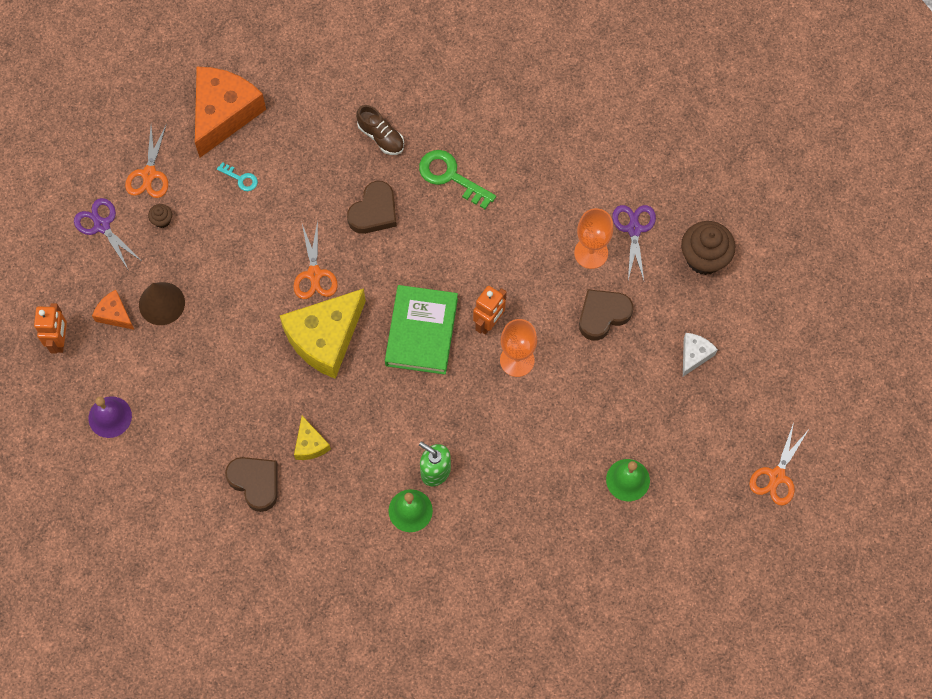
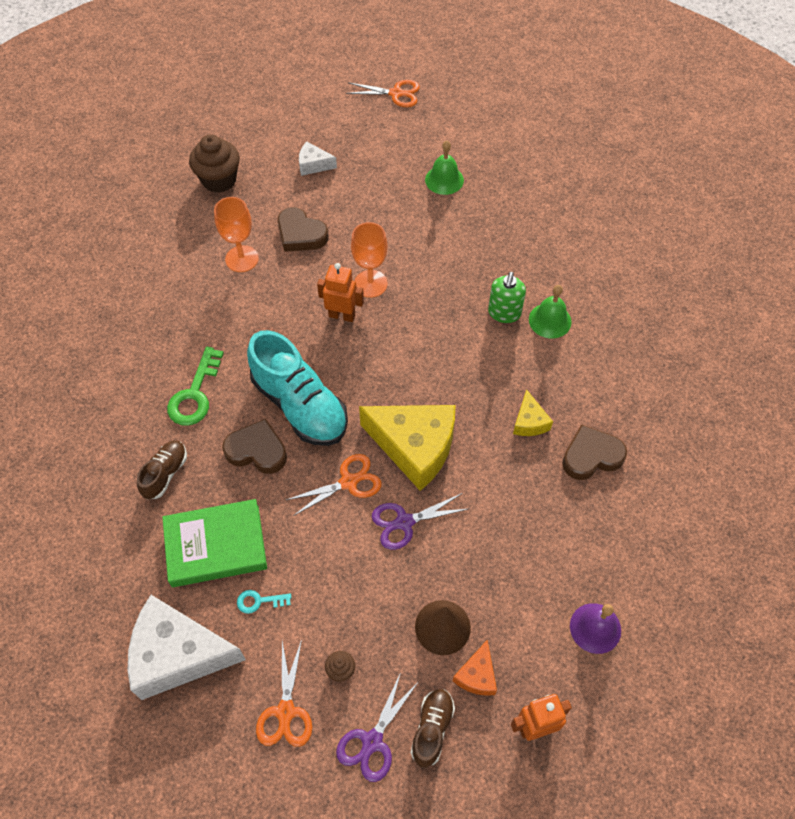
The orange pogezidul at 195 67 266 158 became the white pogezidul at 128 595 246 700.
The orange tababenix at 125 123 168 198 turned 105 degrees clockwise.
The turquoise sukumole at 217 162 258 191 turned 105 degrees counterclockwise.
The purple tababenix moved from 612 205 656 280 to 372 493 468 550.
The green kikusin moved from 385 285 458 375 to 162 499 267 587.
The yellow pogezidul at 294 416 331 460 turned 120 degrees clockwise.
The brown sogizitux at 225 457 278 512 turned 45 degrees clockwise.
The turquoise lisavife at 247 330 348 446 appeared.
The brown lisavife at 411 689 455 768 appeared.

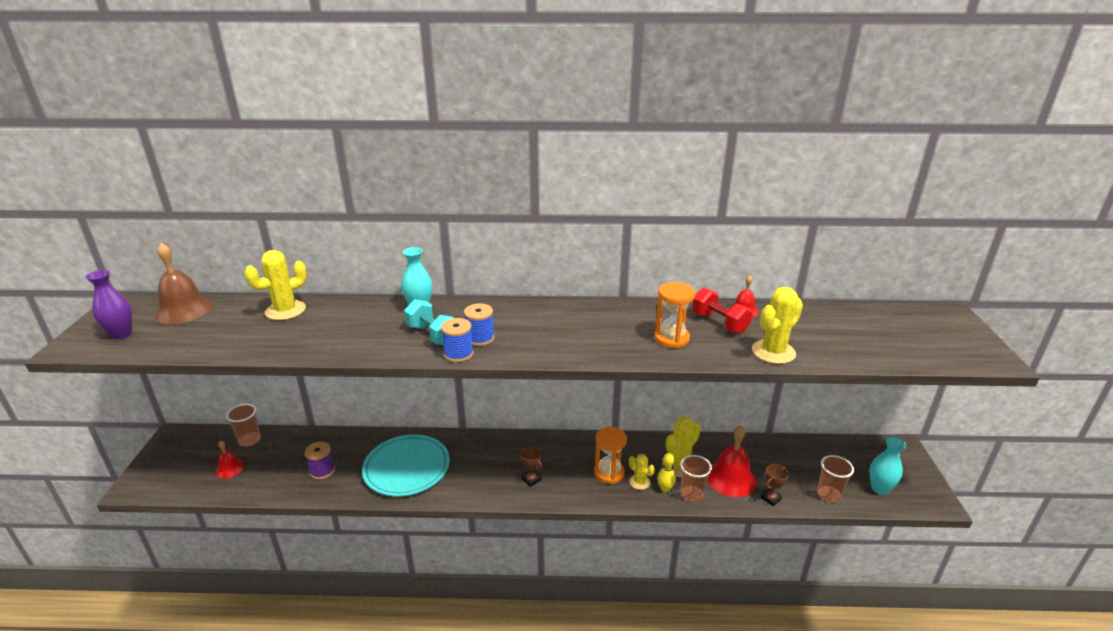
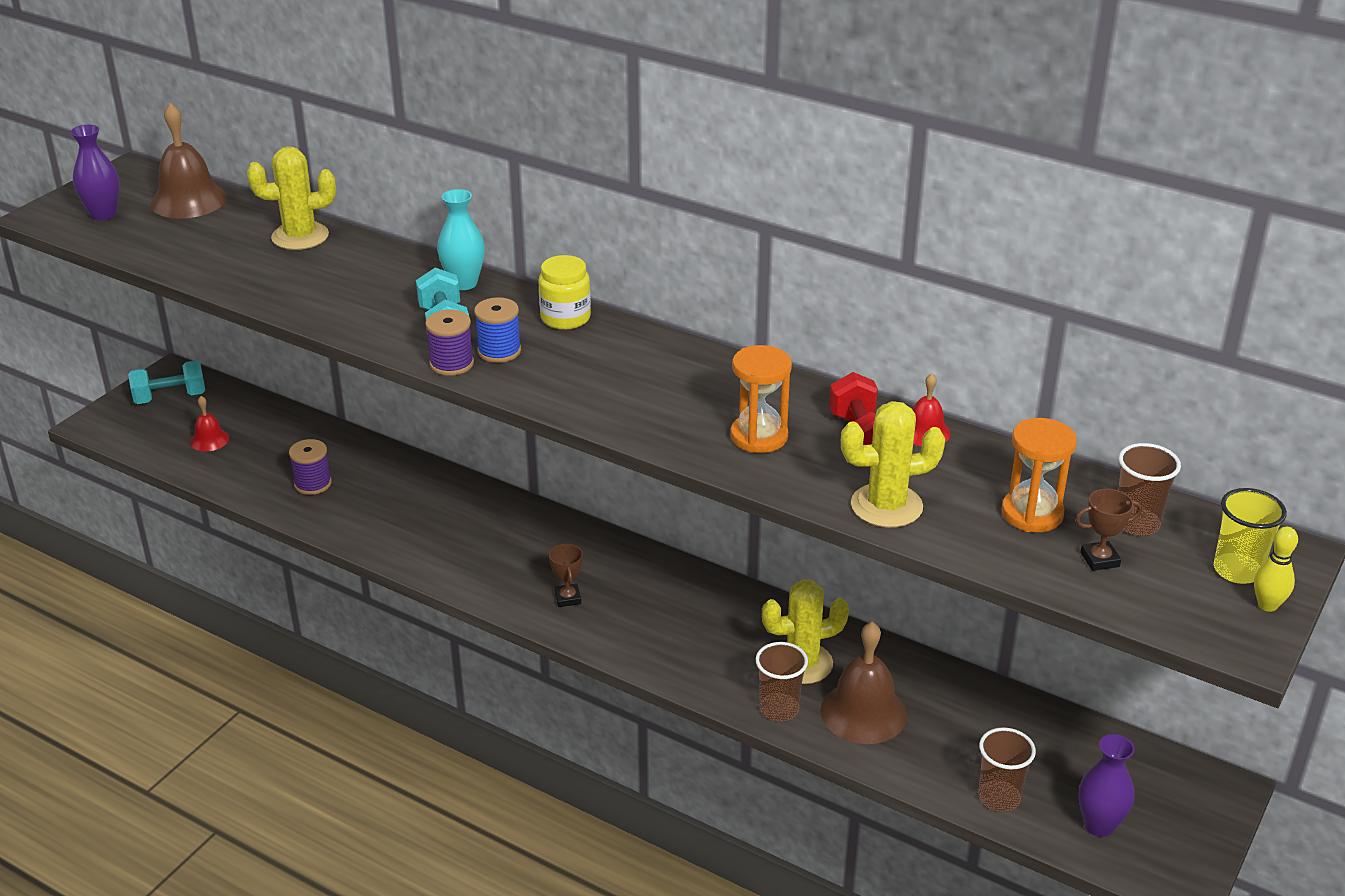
The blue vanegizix at 441 318 474 362 became the purple vanegizix at 425 310 474 376.
The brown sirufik moved from 226 404 261 447 to 1118 443 1181 536.
The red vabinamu at 707 425 756 497 became the brown vabinamu at 820 622 907 744.
The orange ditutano moved from 594 427 627 484 to 1001 418 1077 532.
The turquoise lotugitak at 362 434 450 496 disappeared.
The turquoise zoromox at 870 437 906 495 became the purple zoromox at 1078 734 1135 837.
The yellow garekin moved from 657 453 676 492 to 1254 527 1298 612.
The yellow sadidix at 629 454 655 490 disappeared.
The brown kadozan moved from 761 464 789 506 to 1075 489 1142 571.
The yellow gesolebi at 538 255 591 330 appeared.
The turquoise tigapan at 128 360 205 404 appeared.
The yellow sirufik at 1214 488 1287 584 appeared.

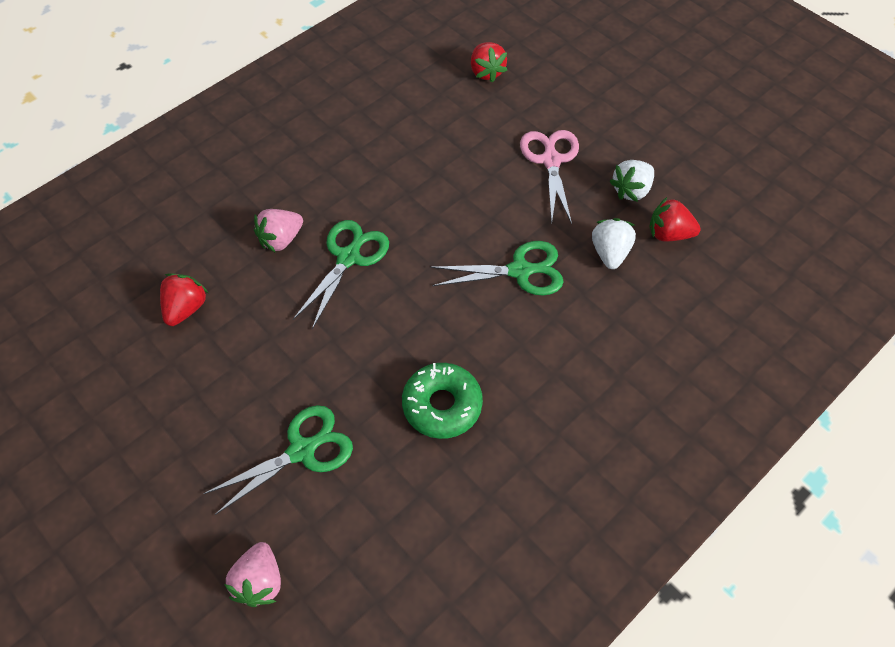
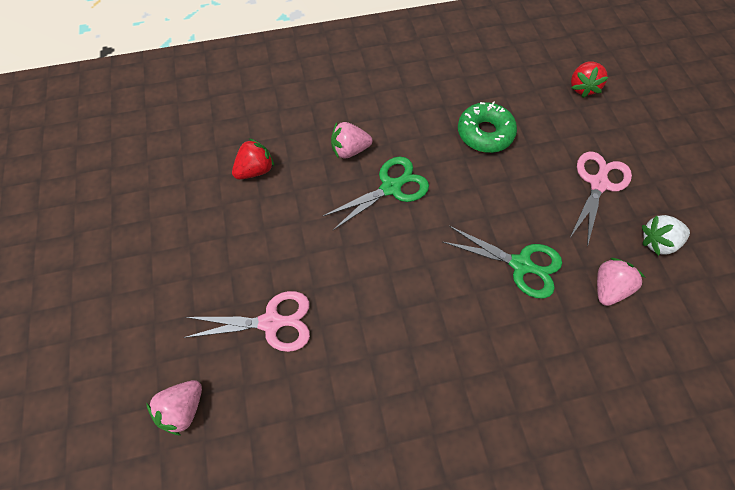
The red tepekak at 649 197 701 242 disappeared.
The white tepekak at 592 218 636 269 became the pink tepekak at 597 258 646 306.
The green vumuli moved from 402 363 483 439 to 458 101 517 153.
The green tababenix at 203 405 353 515 became the pink tababenix at 183 291 310 352.

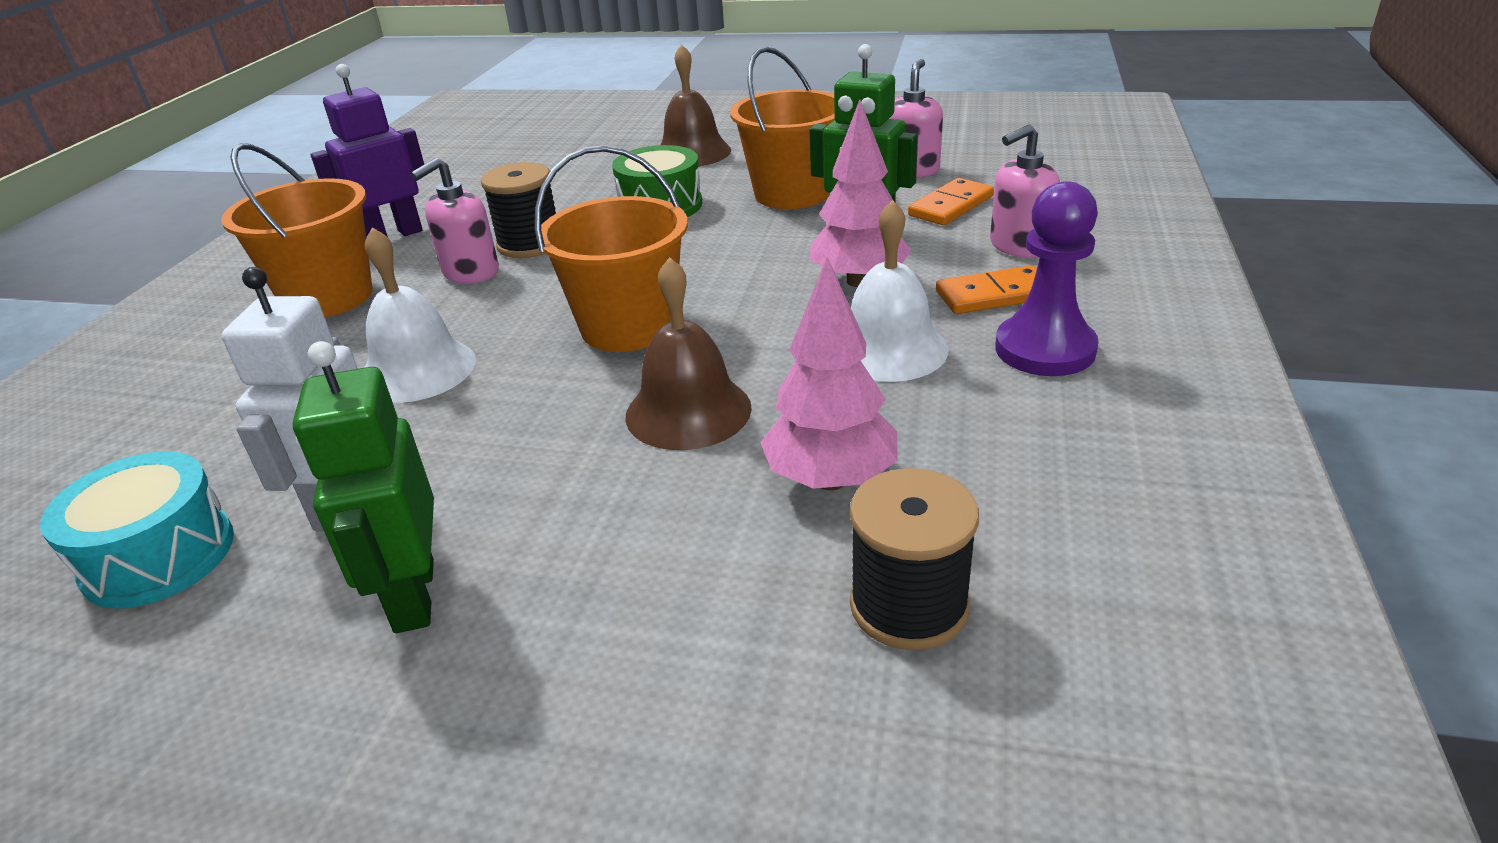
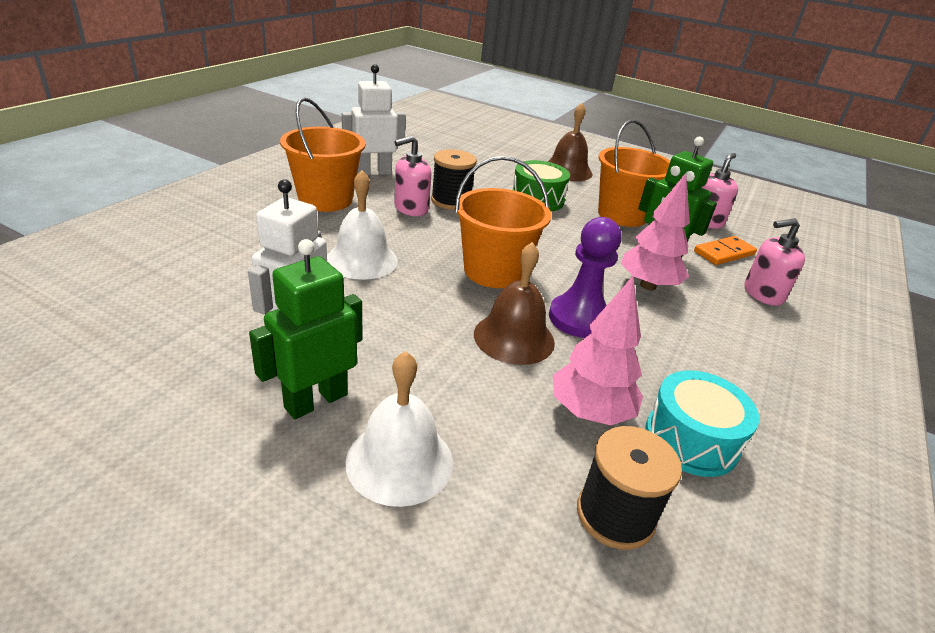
The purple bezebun at 311 64 424 238 became the white bezebun at 342 64 406 175.
The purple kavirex moved from 995 181 1099 376 to 549 217 622 338.
The white vabinamu moved from 851 200 948 382 to 345 351 453 507.
The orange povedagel at 936 265 1037 314 disappeared.
The green bezebun at 293 341 434 633 turned 45 degrees clockwise.
The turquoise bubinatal moved from 40 451 234 608 to 645 370 759 477.

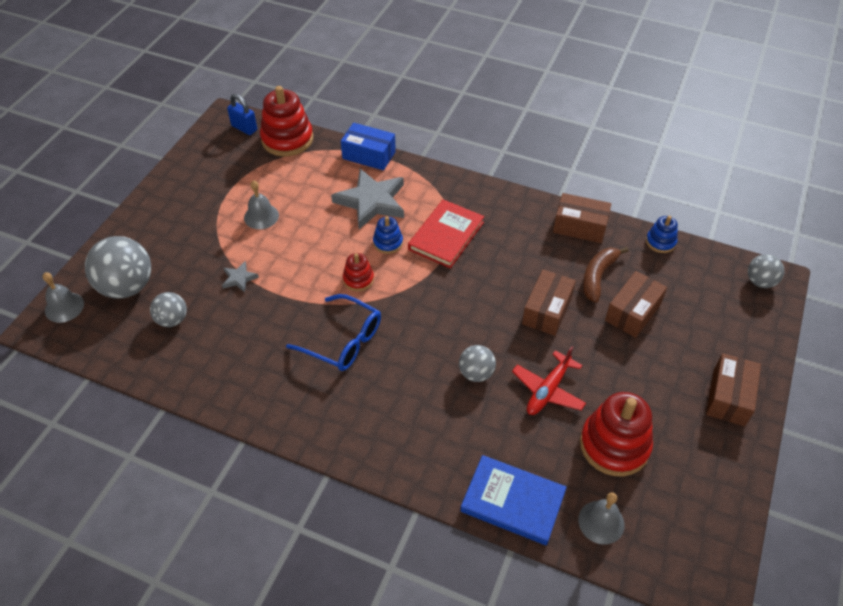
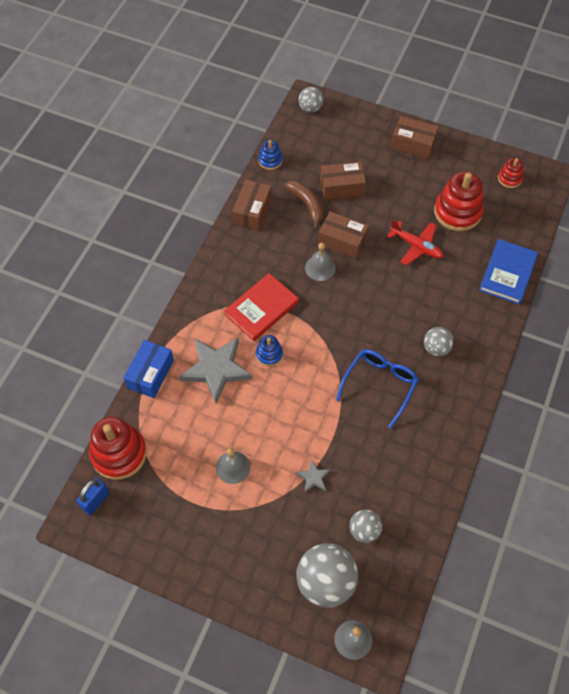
The red kikusin at 408 199 484 268 turned 75 degrees counterclockwise.
The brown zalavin at 583 247 628 303 turned 150 degrees counterclockwise.
The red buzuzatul moved from 343 253 374 291 to 498 158 523 188.
The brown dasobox at 605 271 667 338 turned 45 degrees counterclockwise.
The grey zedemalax moved from 459 345 496 382 to 424 327 454 356.
The grey vabinamu moved from 578 492 624 545 to 305 243 336 281.

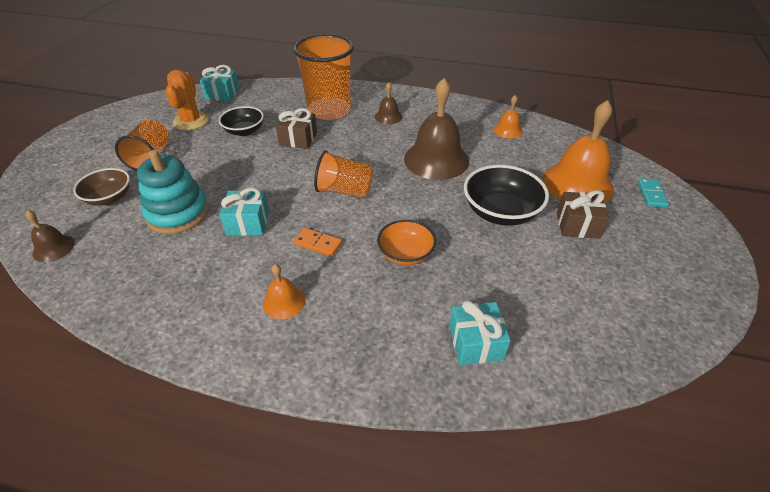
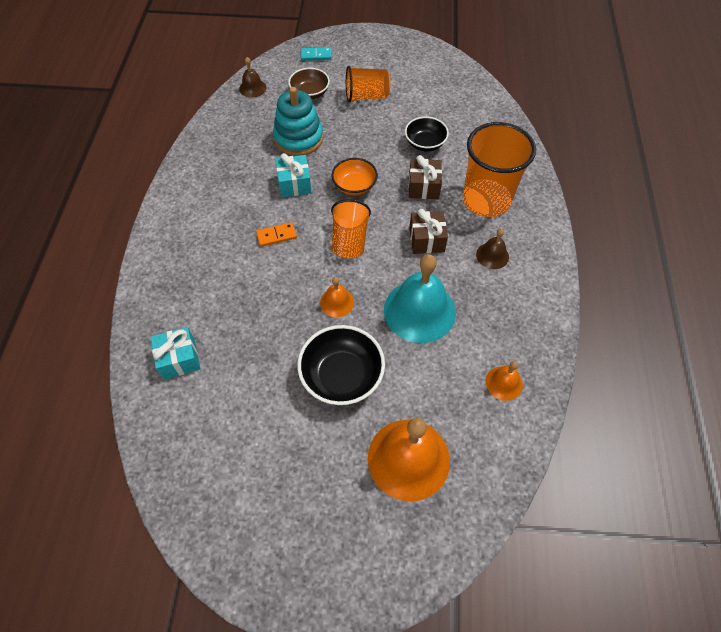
The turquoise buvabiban at 200 65 239 101 disappeared.
The orange sadidix at 165 70 209 130 disappeared.
The brown vabinamu at 404 78 469 180 became the turquoise vabinamu at 384 254 456 343.
The turquoise povedagel moved from 638 178 669 207 to 301 47 332 61.
The brown buvabiban moved from 557 190 609 239 to 409 209 448 254.
The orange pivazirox moved from 377 220 436 265 to 332 158 378 195.
The orange povedagel at 294 228 342 257 turned 60 degrees clockwise.
The orange vabinamu moved from 263 264 305 319 to 320 277 354 317.

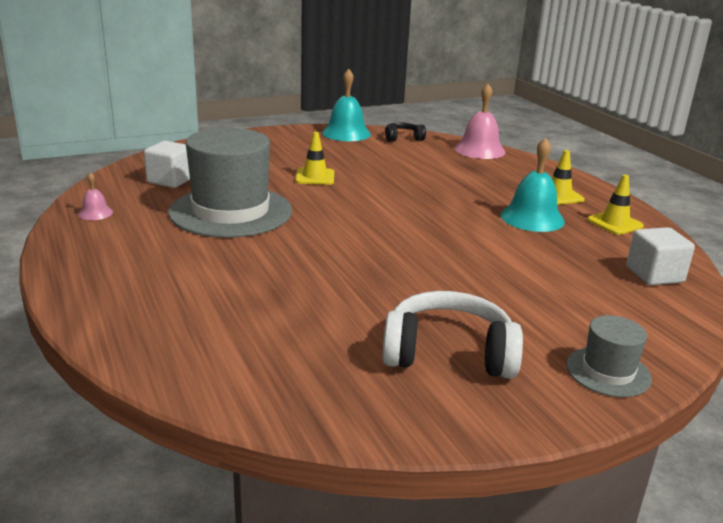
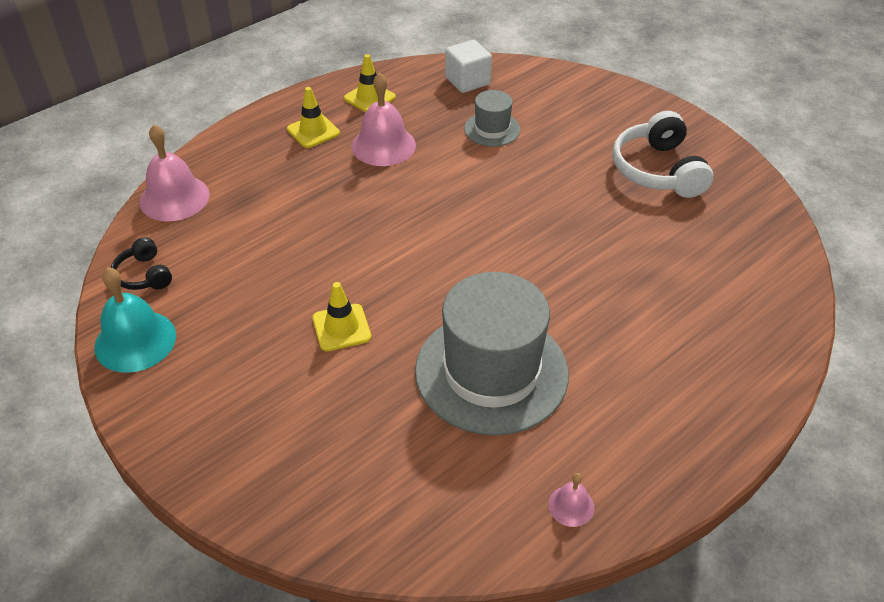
The turquoise vabinamu at 500 138 565 232 became the pink vabinamu at 351 73 416 166.
The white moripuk at 144 141 190 188 disappeared.
The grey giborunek moved from 566 315 652 397 to 464 90 520 147.

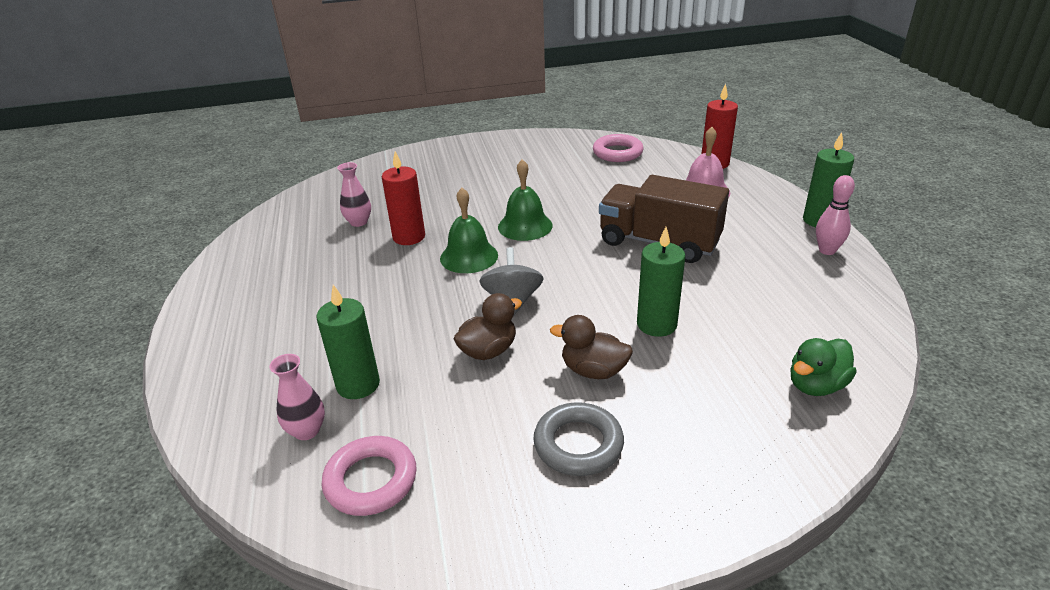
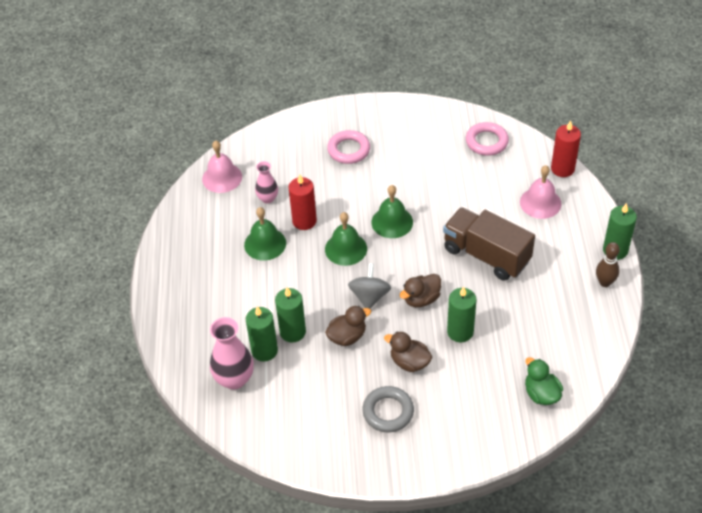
The pink garekin at 816 175 855 255 became the brown garekin at 596 242 620 287.
The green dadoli at 790 338 856 396 turned 90 degrees clockwise.
The pink zoromox at 269 354 325 440 changed to 1.67 times the size.
The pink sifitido moved from 322 436 417 516 to 327 130 370 164.
The pink vabinamu at 202 140 242 193 appeared.
The green vabinamu at 244 207 286 261 appeared.
The brown dadoli at 400 274 441 307 appeared.
The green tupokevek at 275 287 306 343 appeared.

